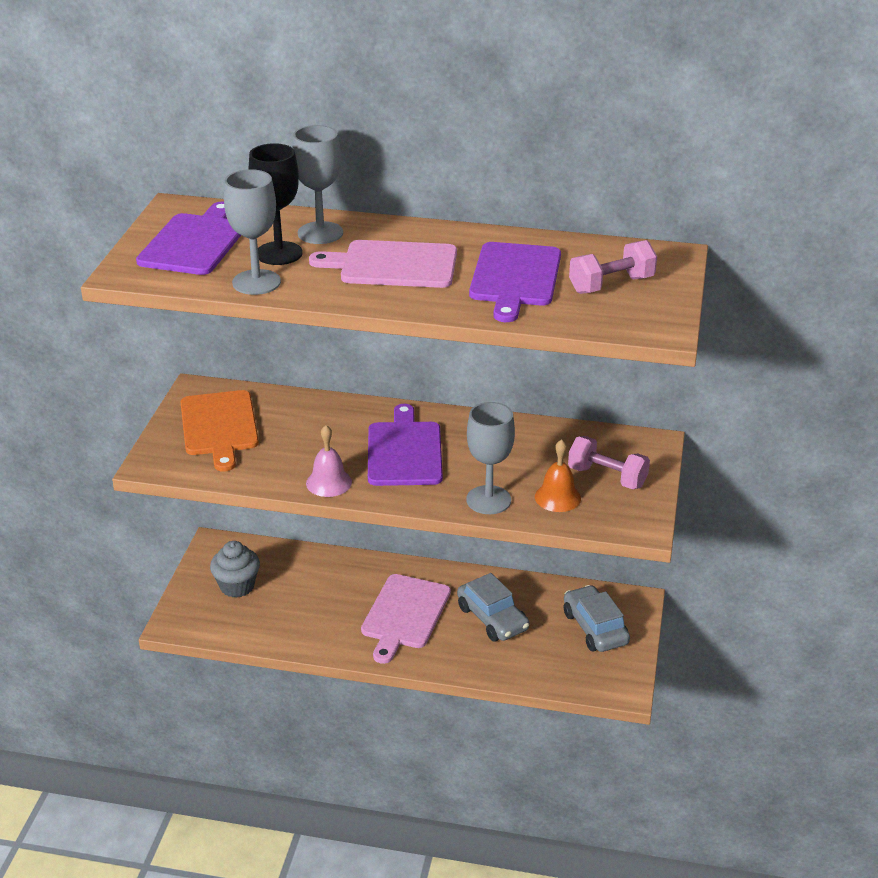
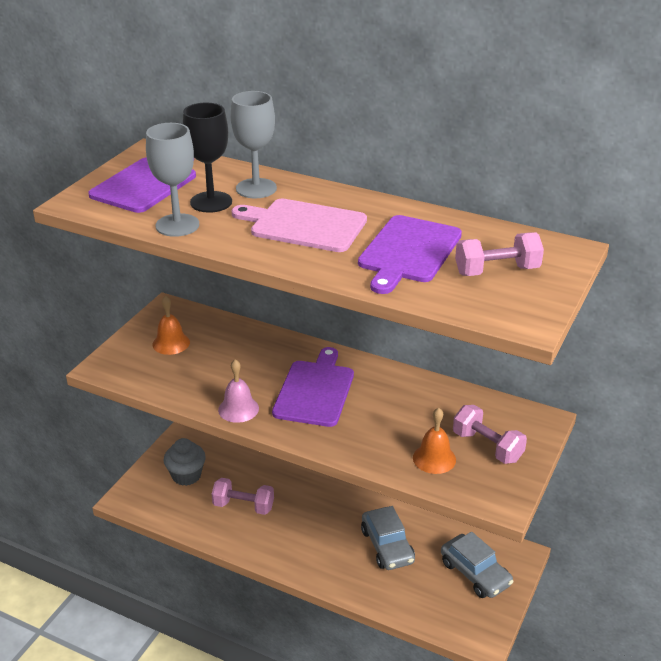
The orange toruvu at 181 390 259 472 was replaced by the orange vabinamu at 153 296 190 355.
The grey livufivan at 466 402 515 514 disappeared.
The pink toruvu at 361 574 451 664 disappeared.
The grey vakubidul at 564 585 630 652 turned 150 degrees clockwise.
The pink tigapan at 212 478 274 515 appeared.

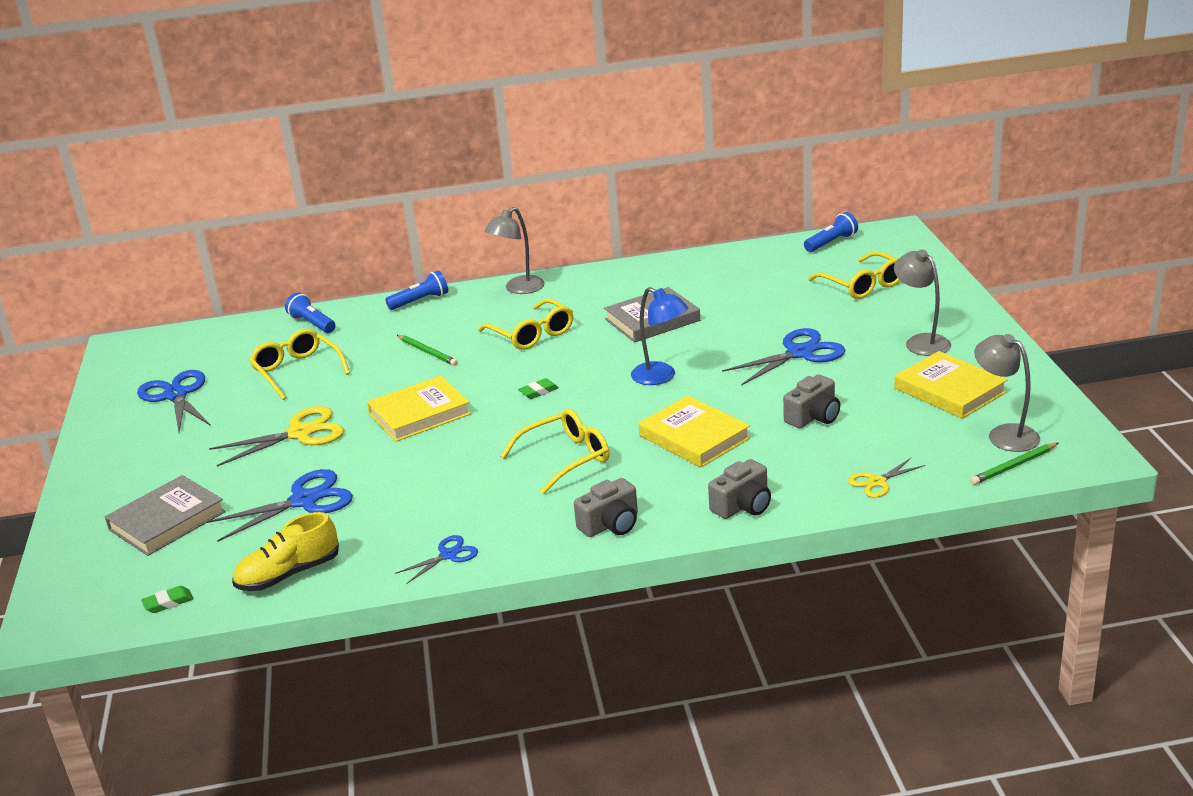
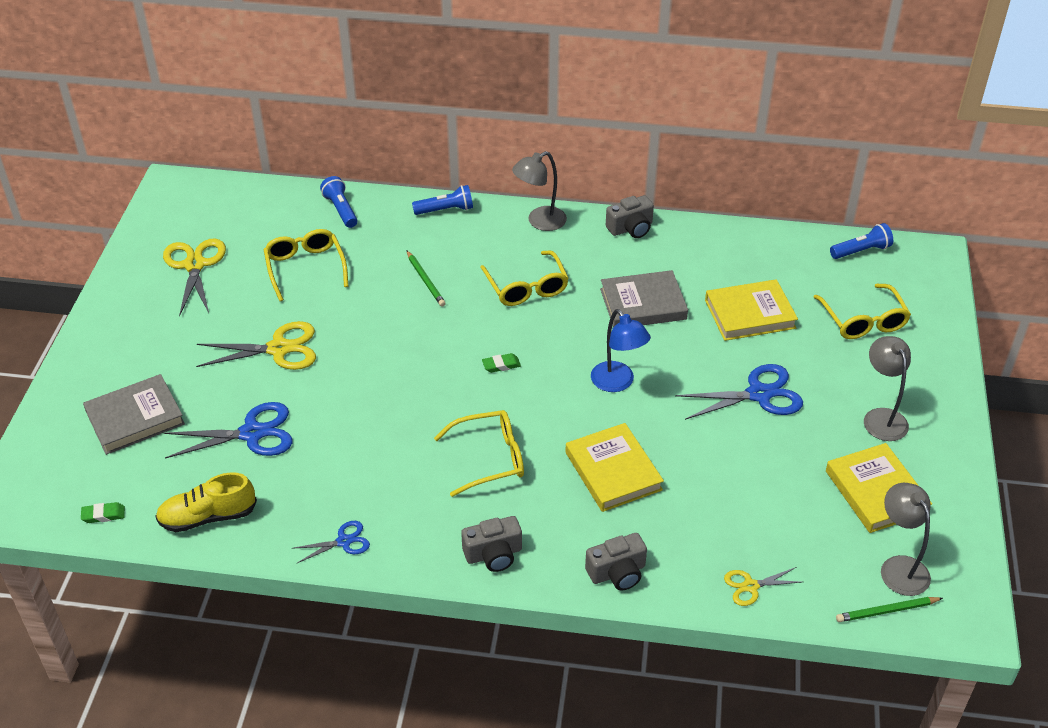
The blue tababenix at 137 370 211 432 became the yellow tababenix at 163 238 226 317.
The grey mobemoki moved from 783 374 840 428 to 606 195 654 238.
The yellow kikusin moved from 367 376 471 442 to 705 279 798 341.

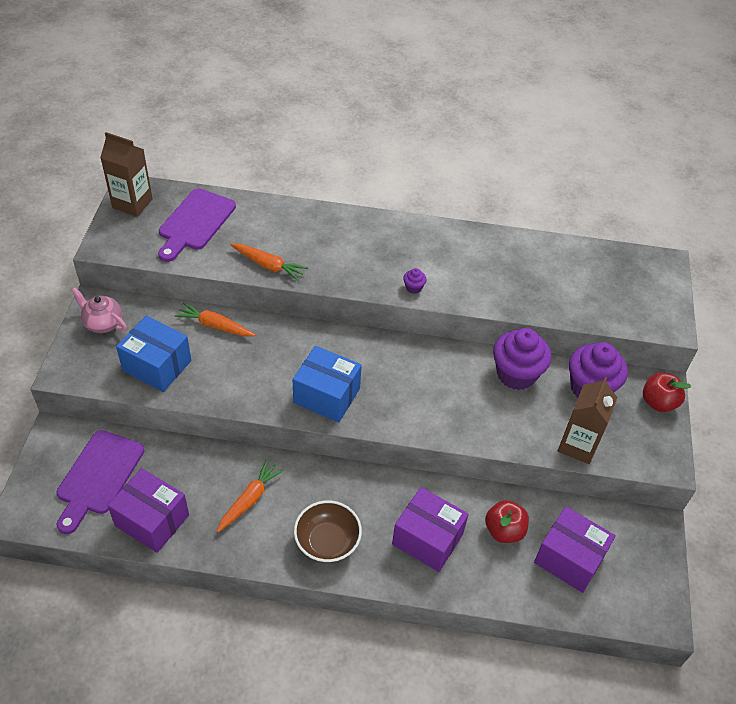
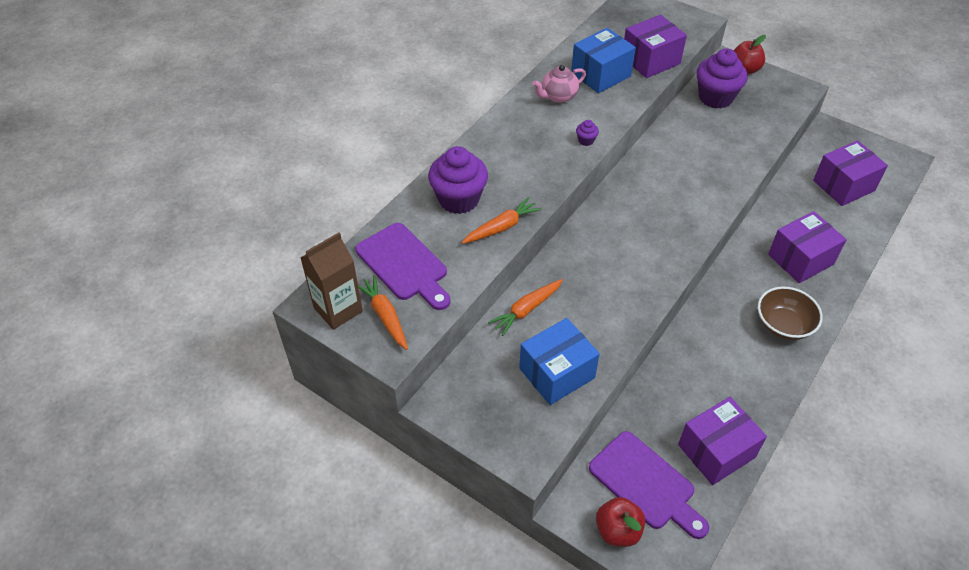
The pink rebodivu moved from 71 288 127 333 to 533 65 586 103.
The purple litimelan moved from 493 328 551 390 to 428 146 488 214.
The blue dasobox moved from 293 346 362 422 to 571 28 636 93.
The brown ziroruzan at 558 377 617 464 disappeared.
The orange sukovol moved from 217 460 284 532 to 358 275 408 350.
The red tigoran moved from 485 500 529 543 to 596 497 645 547.
The purple dasobox at 624 15 687 78 appeared.

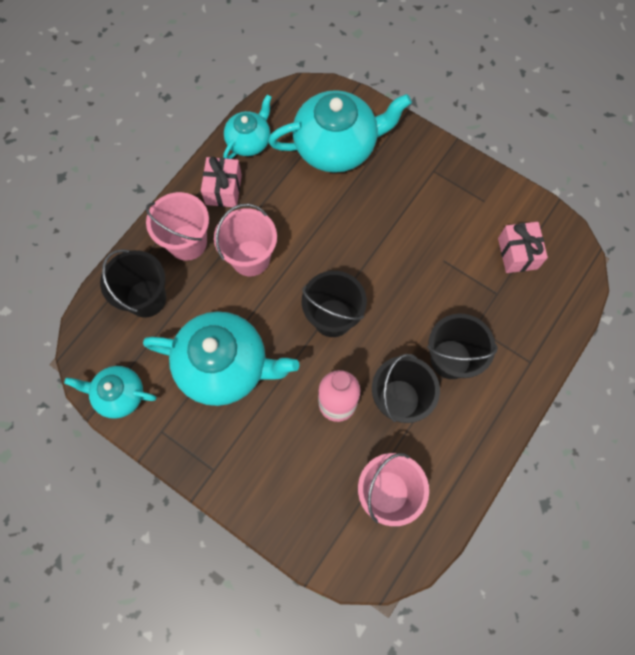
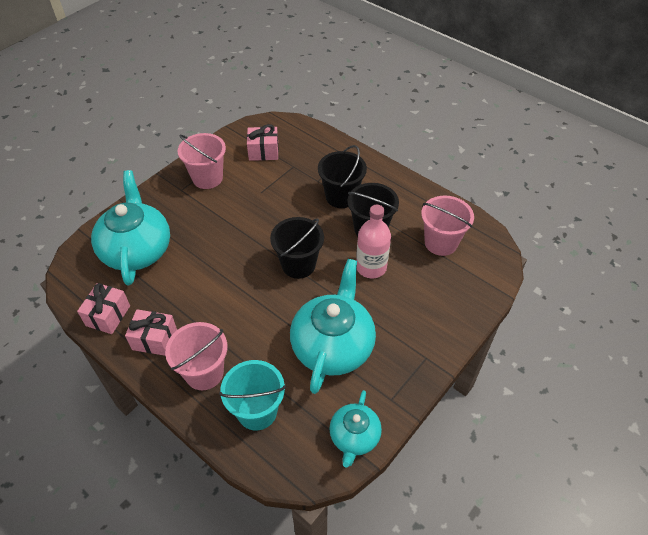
The turquoise rebodivu at 223 94 272 159 was replaced by the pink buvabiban at 77 283 130 334.
The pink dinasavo moved from 214 204 277 276 to 178 133 226 189.
The black dinasavo at 100 249 166 318 became the turquoise dinasavo at 219 360 286 431.

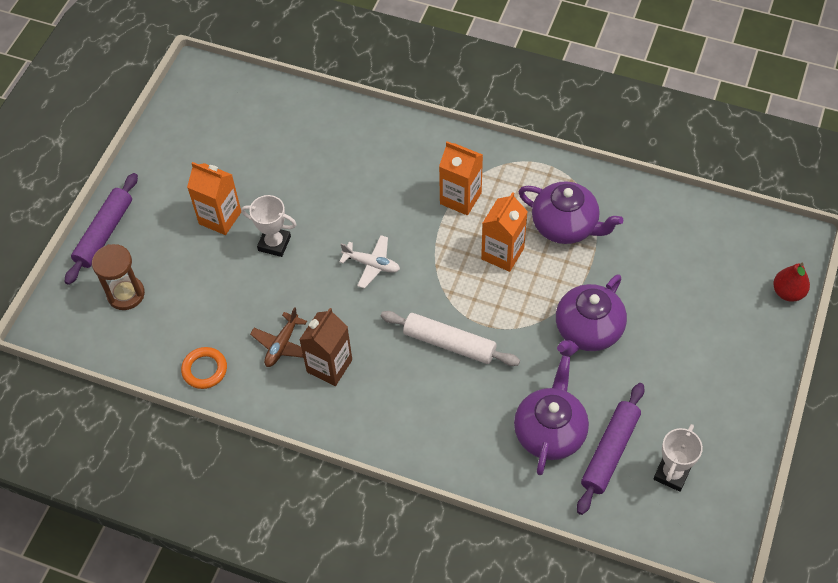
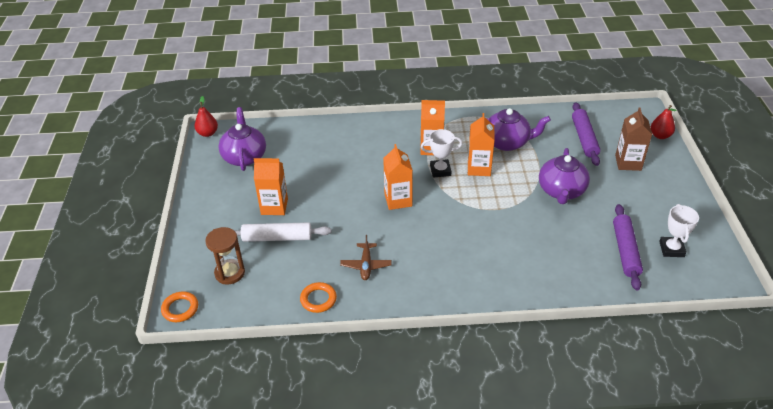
The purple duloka moved from 65 173 138 285 to 572 102 600 166.
The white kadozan moved from 241 195 297 257 to 421 129 462 178.
The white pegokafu at 340 235 400 289 was replaced by the orange ziroruzan at 383 144 413 210.
The brown ziroruzan moved from 299 308 352 386 to 615 107 652 171.
The white duloka moved from 381 311 520 366 to 234 222 332 242.
The purple rebodivu moved from 514 356 589 475 to 218 107 266 171.
The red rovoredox at 194 96 218 137 appeared.
The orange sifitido at 161 291 198 322 appeared.

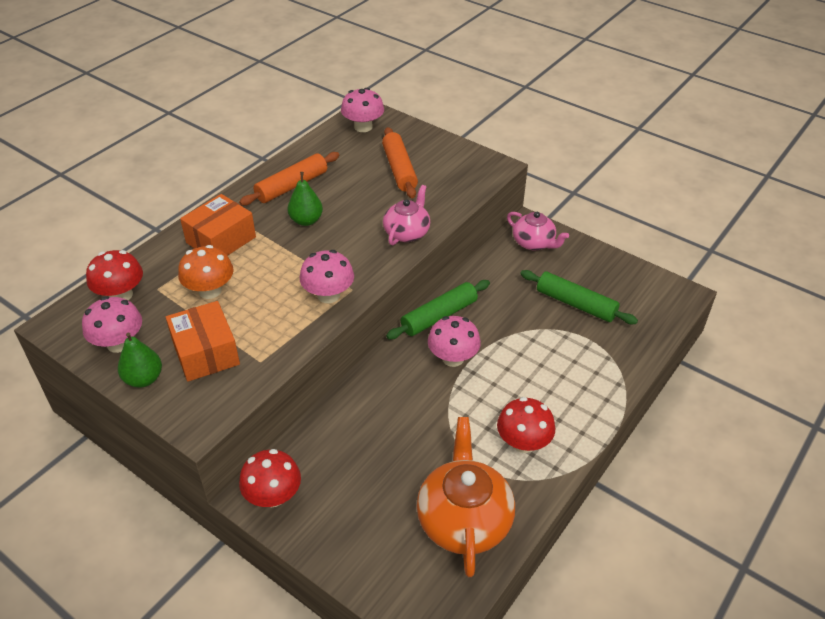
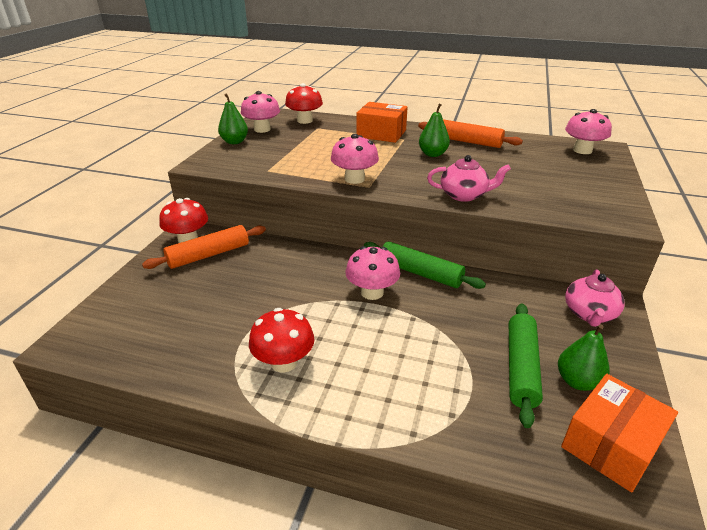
The orange duloka moved from 382 127 418 199 to 142 225 266 269.
The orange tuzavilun at 178 245 233 299 disappeared.
The orange dasobox moved from 166 301 240 382 to 561 374 678 492.
The orange rebodivu at 417 417 515 577 disappeared.
The green rovoredox at 558 324 610 391 appeared.

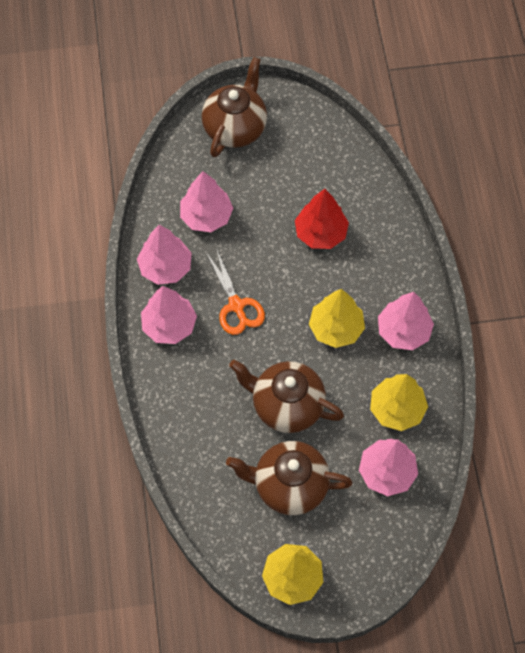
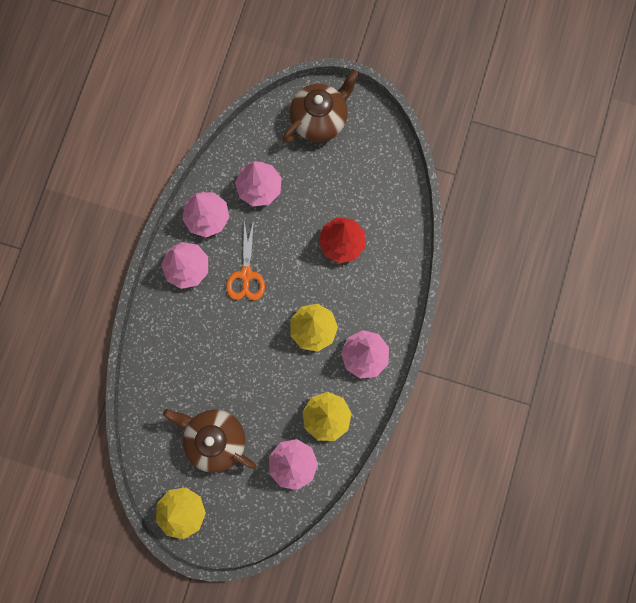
The brown rebodivu at 229 360 344 433 disappeared.

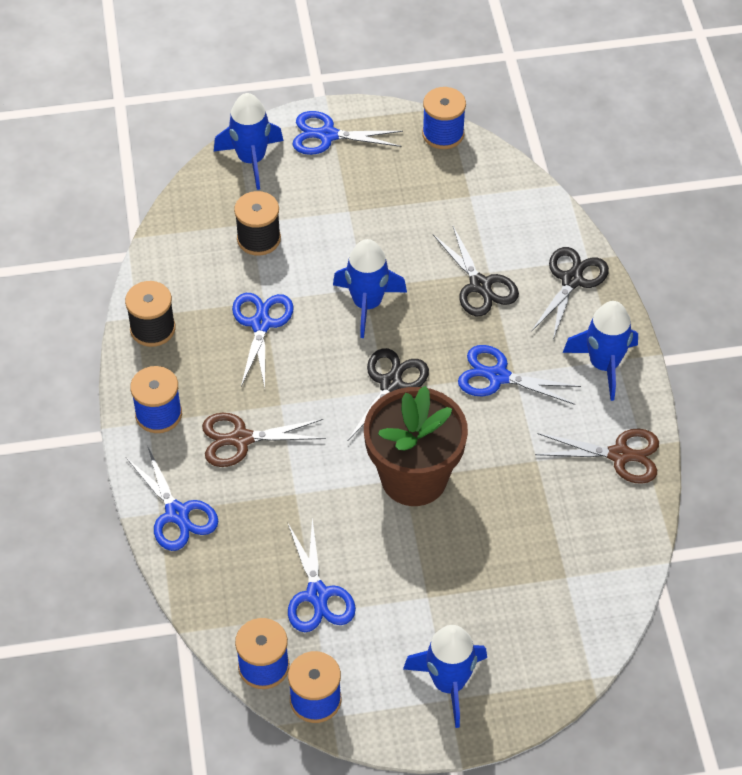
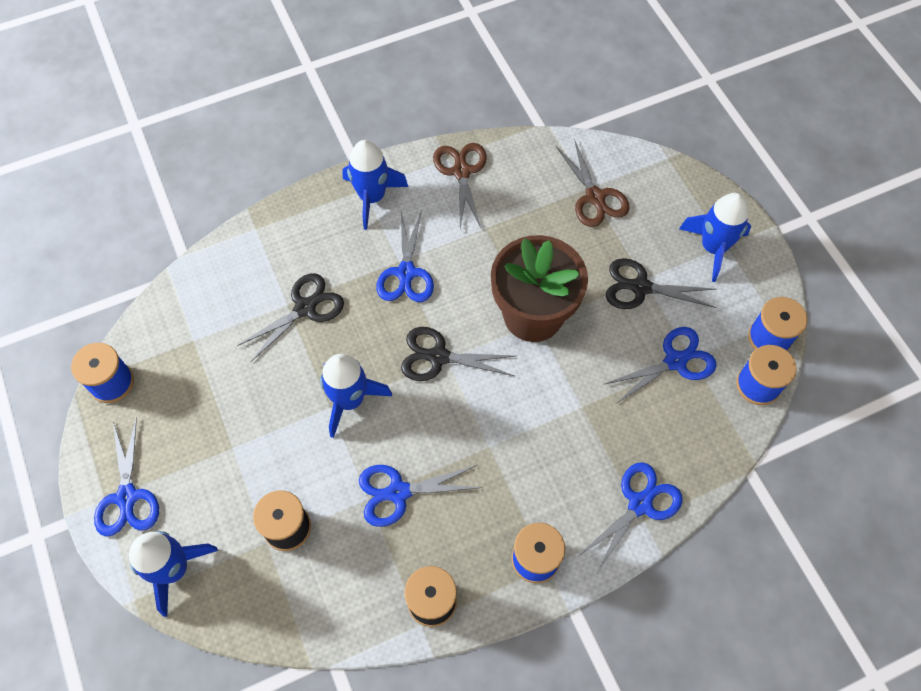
The black tababenix moved from 531 247 609 340 to 606 258 717 309.
The brown tababenix moved from 202 413 326 467 to 556 139 630 227.

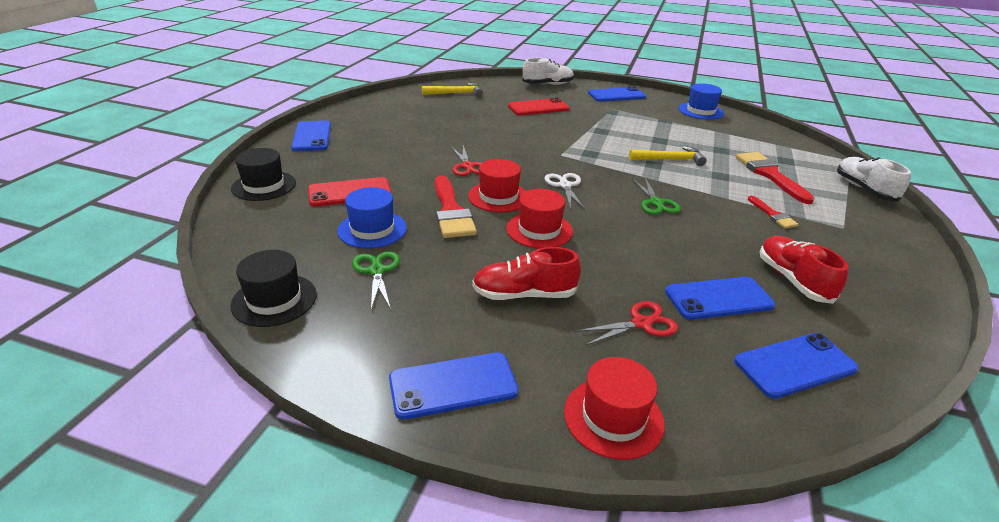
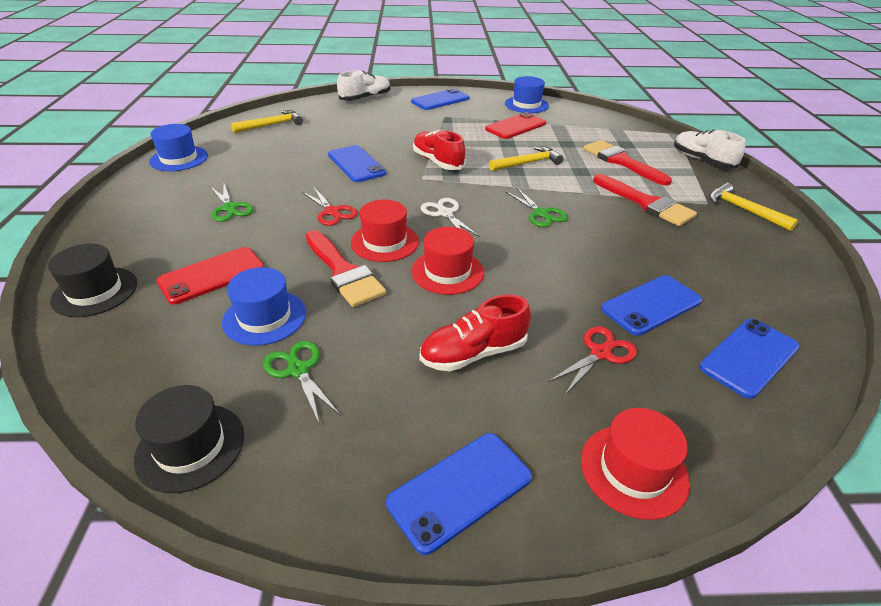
The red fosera moved from 508 98 570 115 to 485 112 546 139.
The blue fosera moved from 291 120 331 151 to 328 145 386 182.
The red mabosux at 748 196 799 229 changed to 1.85 times the size.
The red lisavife moved from 760 236 848 304 to 413 130 466 170.
The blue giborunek at 149 124 208 171 appeared.
The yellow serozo at 709 183 798 231 appeared.
The green tababenix at 210 184 254 222 appeared.

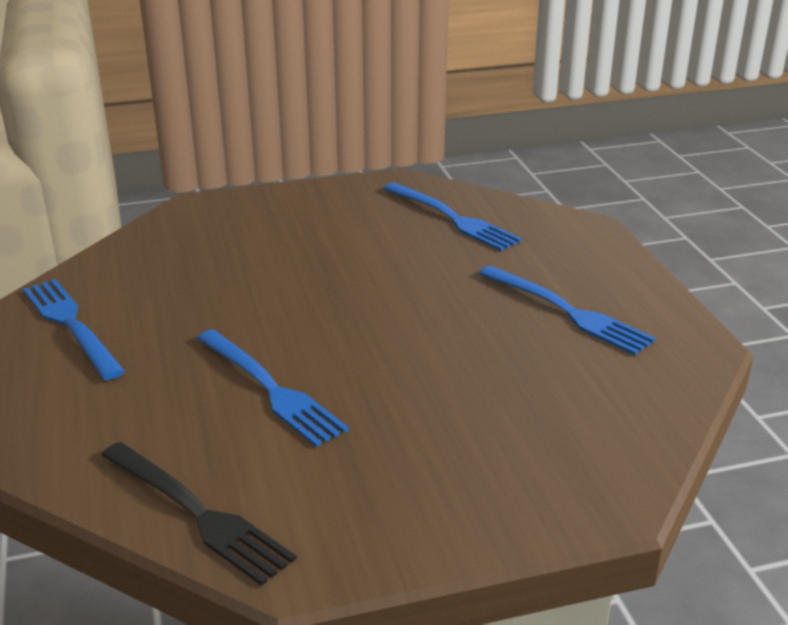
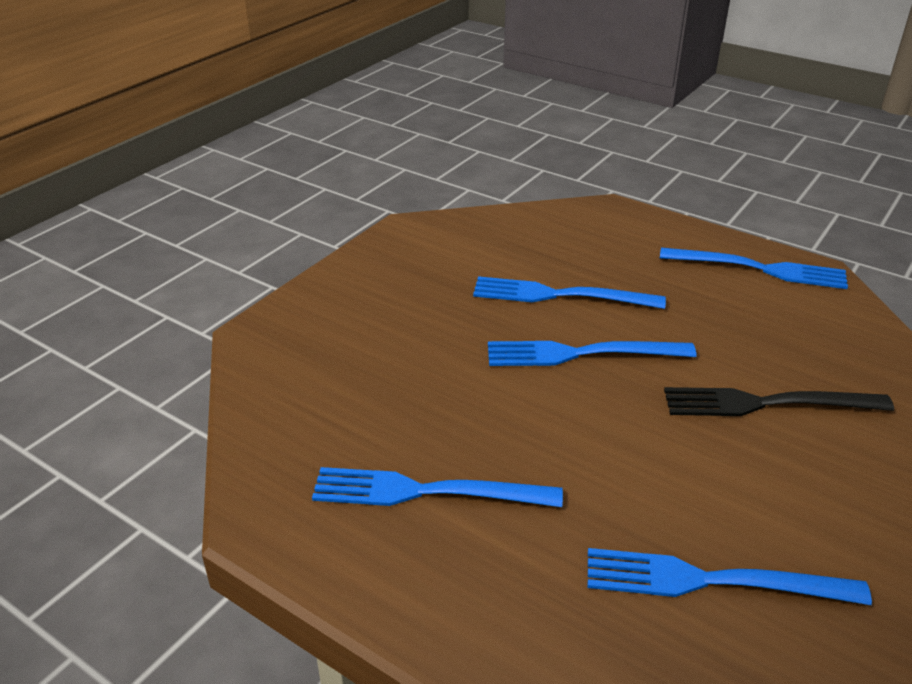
The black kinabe moved from 101 442 297 586 to 664 387 894 416.
The blue kinabe at 488 341 697 366 appeared.

